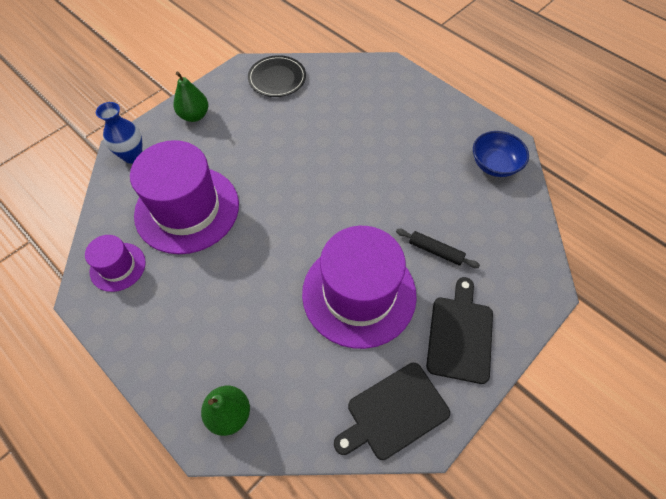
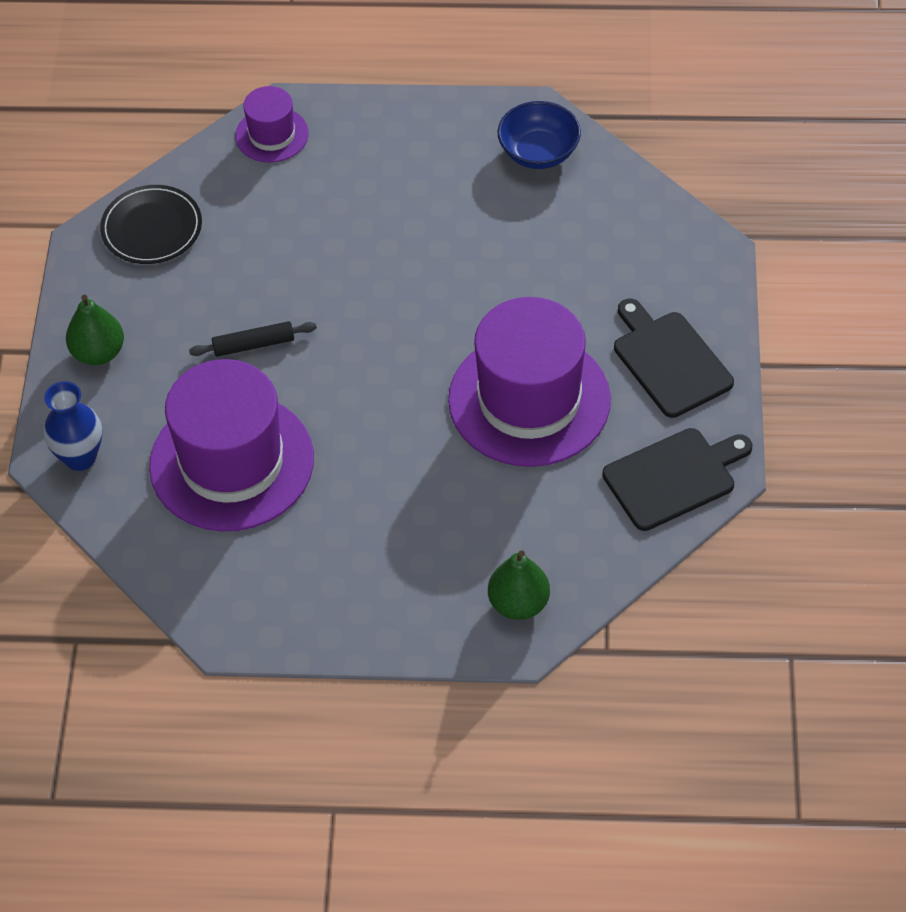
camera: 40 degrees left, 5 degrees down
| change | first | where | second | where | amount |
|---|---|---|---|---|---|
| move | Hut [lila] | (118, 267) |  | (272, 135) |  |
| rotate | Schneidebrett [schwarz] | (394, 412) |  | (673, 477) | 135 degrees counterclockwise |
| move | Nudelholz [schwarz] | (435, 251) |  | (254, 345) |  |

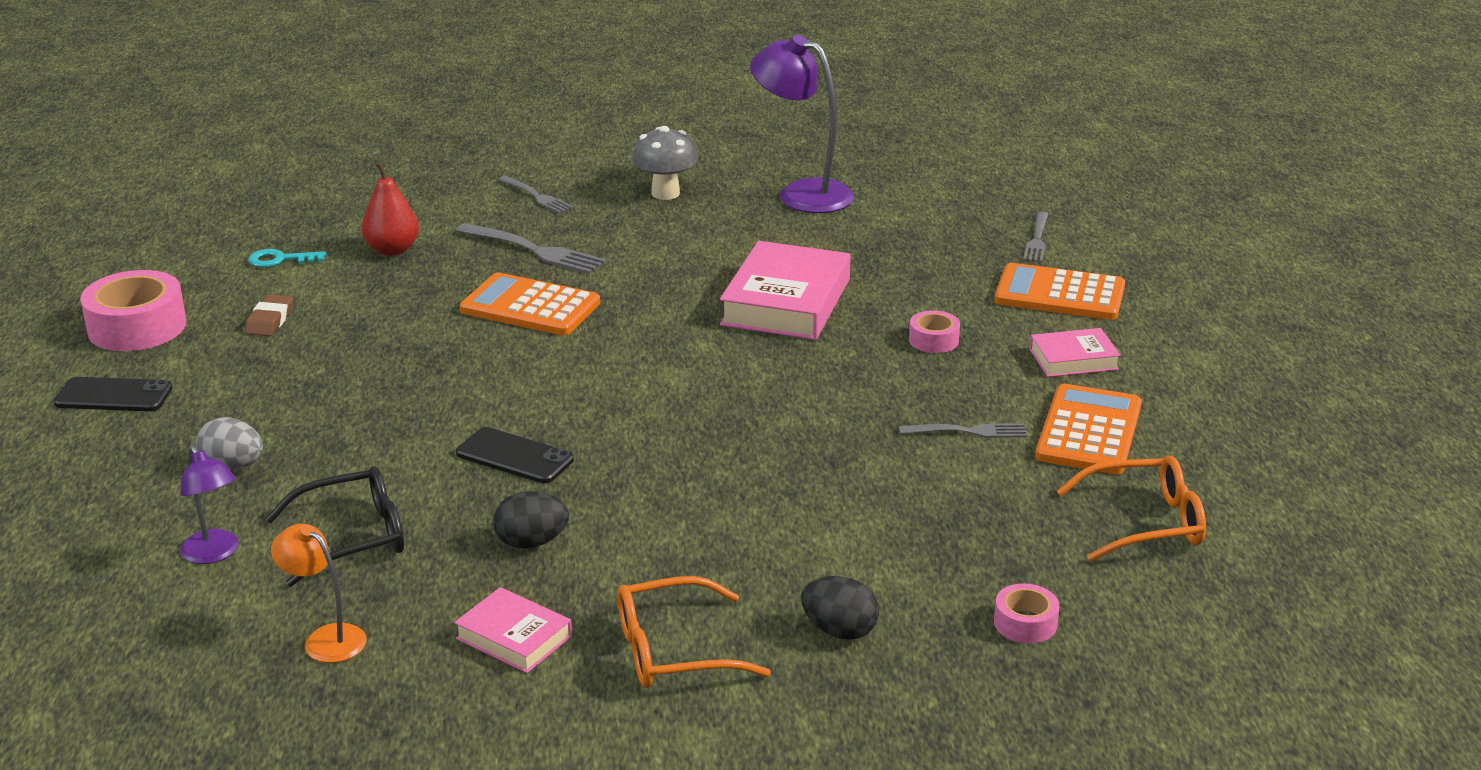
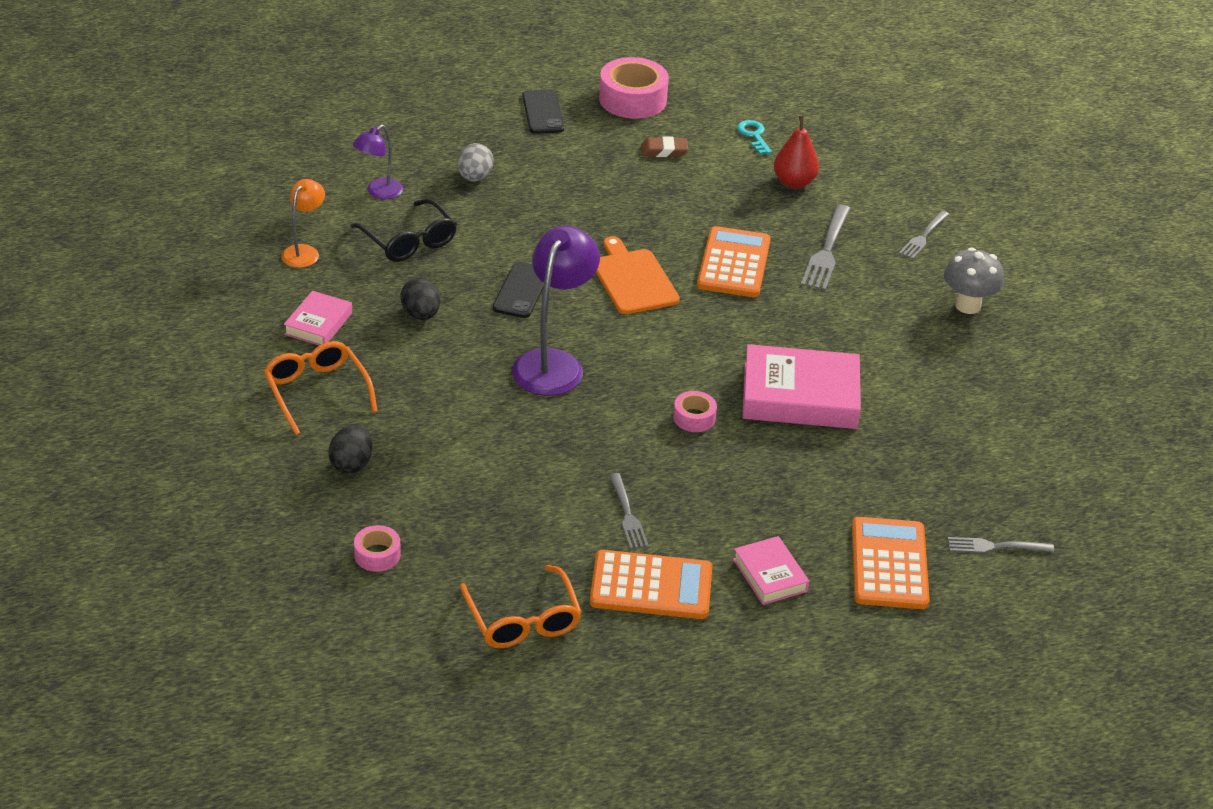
camera: 75 degrees right, 10 degrees up
| change | first | where | second | where | amount |
|---|---|---|---|---|---|
| move | Lampe [lila] | (802, 193) |  | (553, 363) |  |
| move | Klebeband [rosa] | (933, 340) |  | (694, 418) |  |
| insert |  |  | Schneidebrett [orange] | (633, 279) |  |

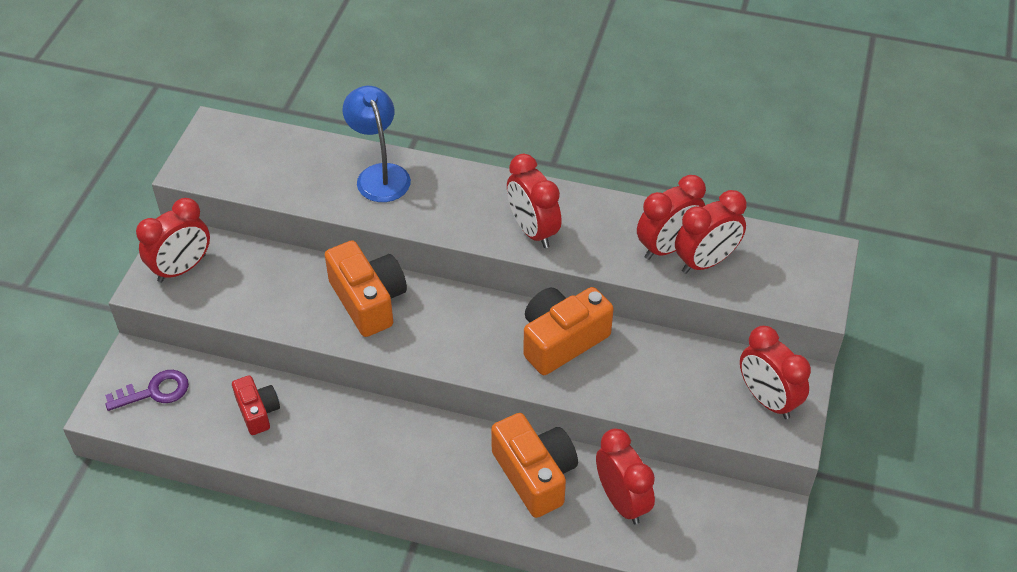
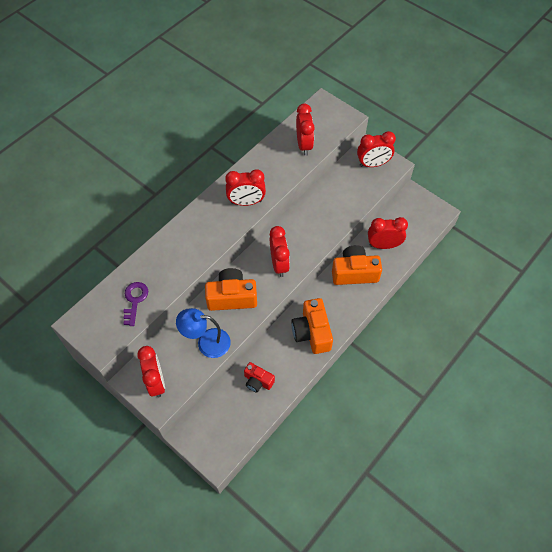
camera: 65 degrees left, 10 degrees up
| change | first | where | second | where | amount |
|---|---|---|---|---|---|
| move | Schlüssel [lila] | (154, 391) |  | (135, 300) |  |
| rotate | Kamera [rot] | (258, 411) |  | (258, 381) | 150 degrees counterclockwise |
| move | Lampe [blau] | (379, 174) |  | (206, 342) |  |
| move | Kamera [orange] | (562, 340) |  | (312, 332) |  |
| move | Wecker [rot] | (667, 247) |  | (279, 264) |  |

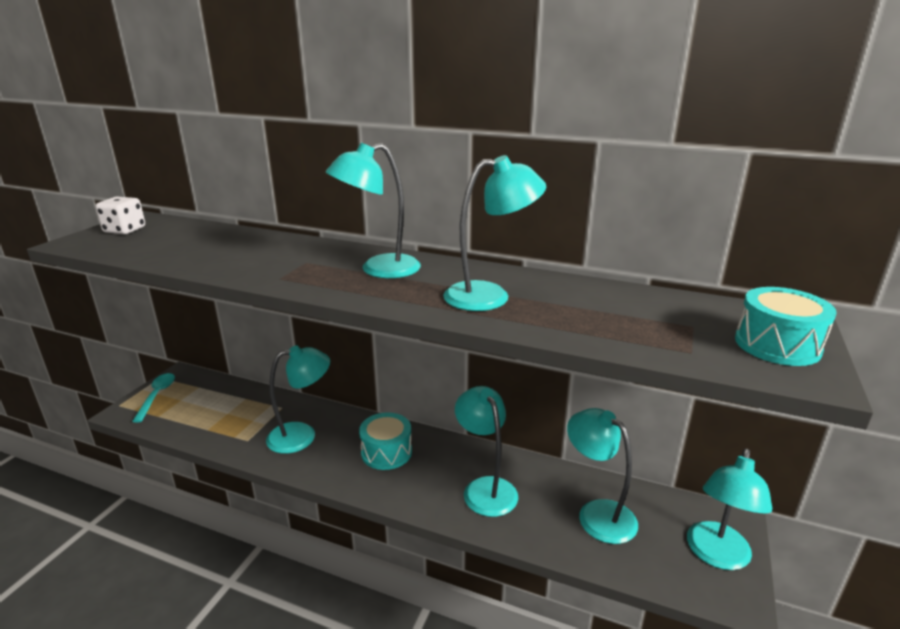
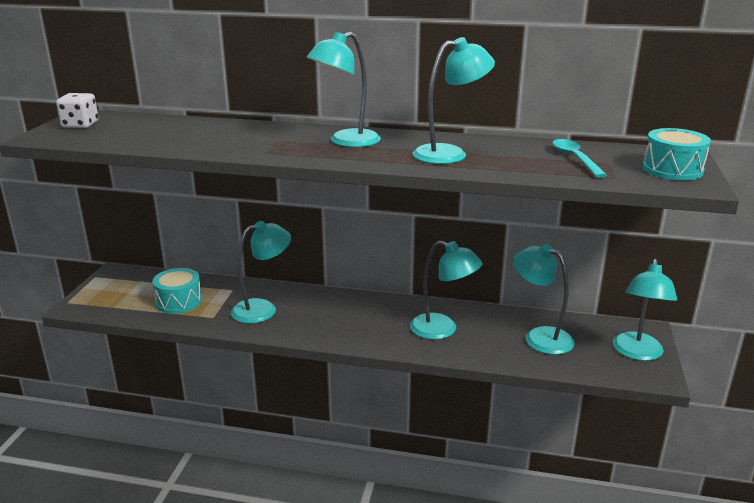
camera: 10 degrees left, 0 degrees up
| change | first | where | second | where | amount |
|---|---|---|---|---|---|
| move | Löffel [türkis] | (157, 395) |  | (575, 159) |  |
| move | Trommel [türkis] | (386, 452) |  | (179, 301) |  |
| rotate | Lampe [türkis] | (485, 488) |  | (442, 330) | 150 degrees clockwise |

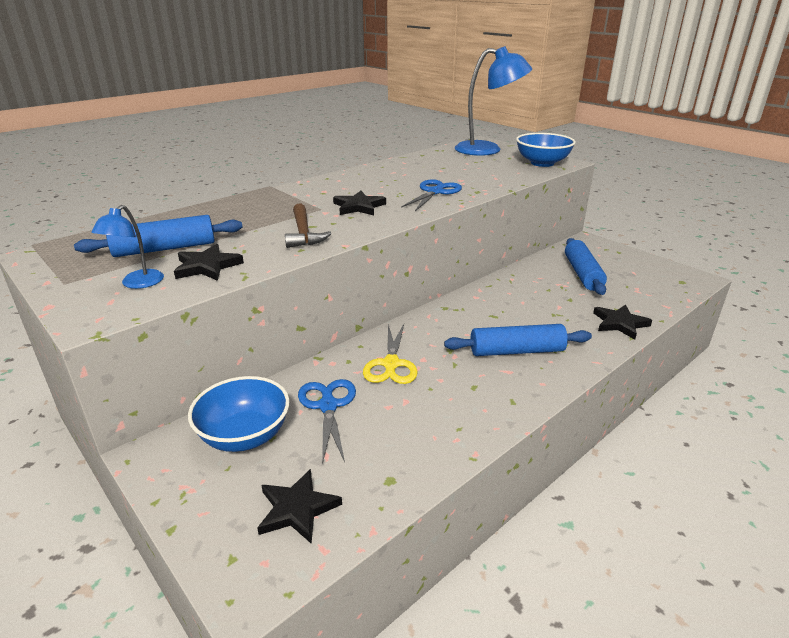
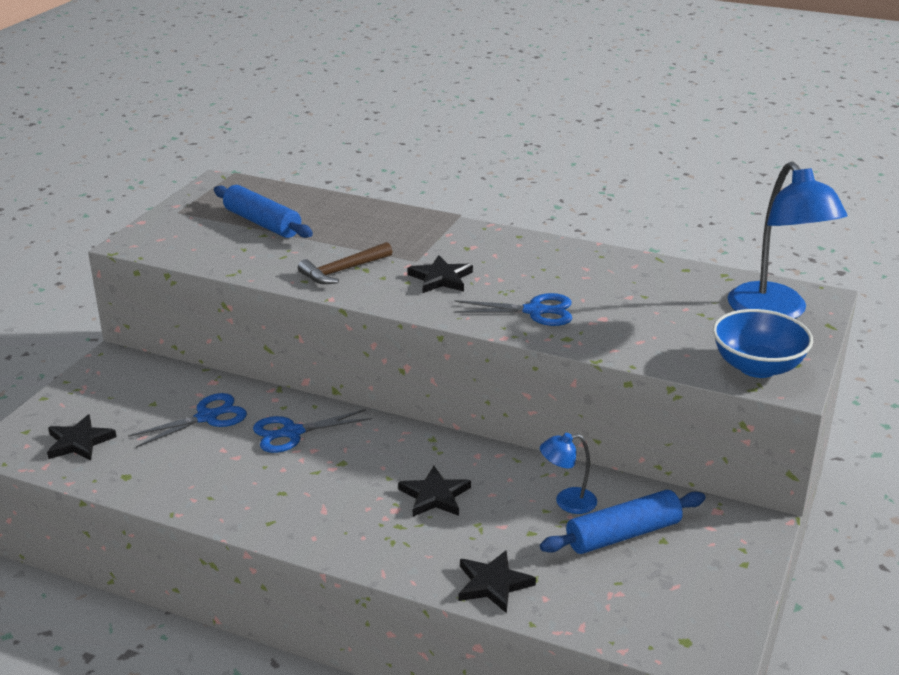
camera: 65 degrees right, 0 degrees up
| change | first | where | second | where | amount |
|---|---|---|---|---|---|
| move | Lampe [blau] | (137, 283) |  | (567, 502) |  |
| move | Stern [schwarz] | (207, 266) |  | (435, 496) |  |
| delete | Schüssel [blau] | (244, 436) |  |  |  |
| recolor | Schere [gelb] | (391, 364) | Schere [blau] | (291, 433) |  |
| delete | Nudelholz [blau] | (516, 351) |  |  |  |

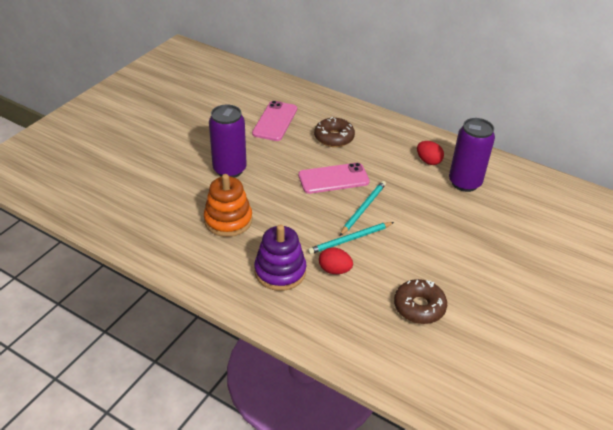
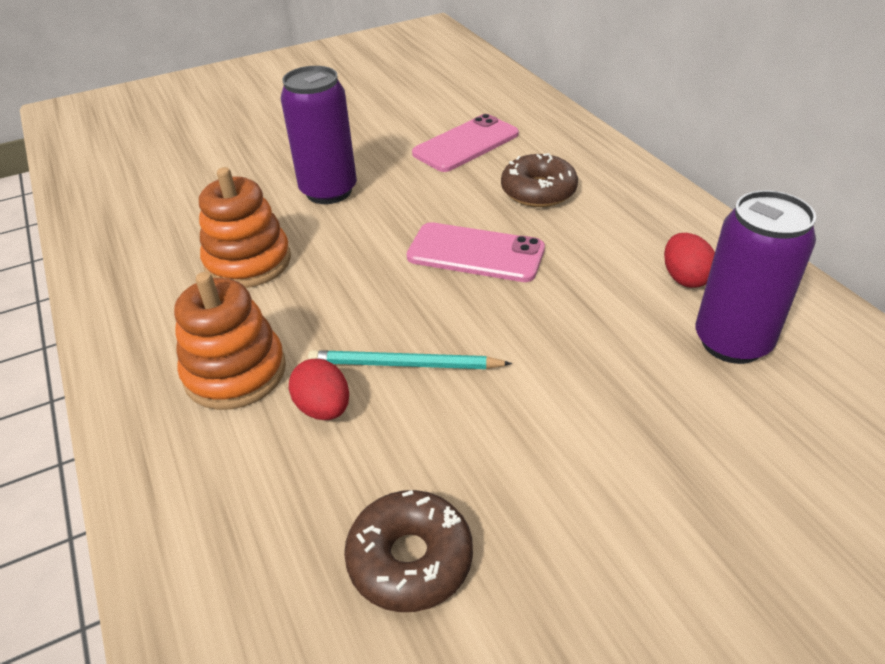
camera: 35 degrees right, 0 degrees up
| change | first | where | second | where | amount |
|---|---|---|---|---|---|
| recolor | Stapelspielzeug [lila] | (280, 271) | Stapelspielzeug [orange] | (235, 372) |  |
| delete | Bleistift [türkis] | (363, 208) |  |  |  |

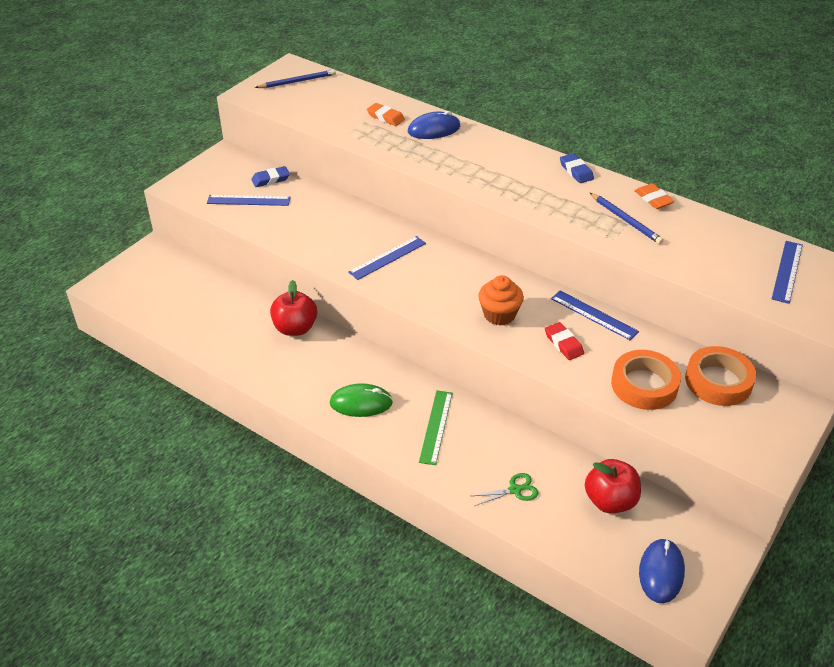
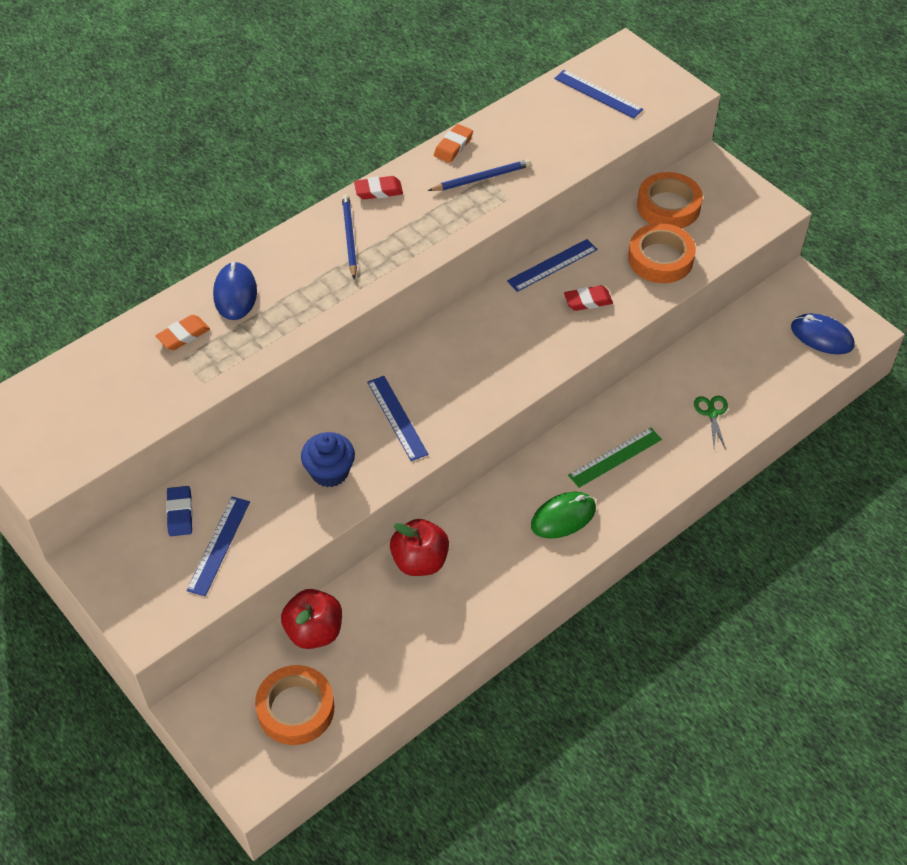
camera: 75 degrees left, 10 degrees up
| change | first | where | second | where | amount |
|---|---|---|---|---|---|
| move | Bleistift [blau] | (297, 81) |  | (349, 237) |  |
| rotate | Computermaus [grün] | (361, 403) |  | (563, 517) | 45 degrees clockwise |
| rotate | Lineal [grün] | (436, 427) |  | (615, 457) | 60 degrees counterclockwise |
| delete | Muffin [orange] | (499, 315) |  |  |  |
| recolor | Radiergummi [blau] | (576, 171) | Radiergummi [rot] | (378, 190) |  |
| move | Apfel [rot] | (610, 501) |  | (314, 631) |  |
| rotate | Radiergummi [orange] | (653, 199) |  | (453, 146) | 45 degrees counterclockwise |
| insert |  |  | Klebeband [orange] | (296, 709) |  |
| insert |  |  | Muffin [blau] | (329, 472) |  |

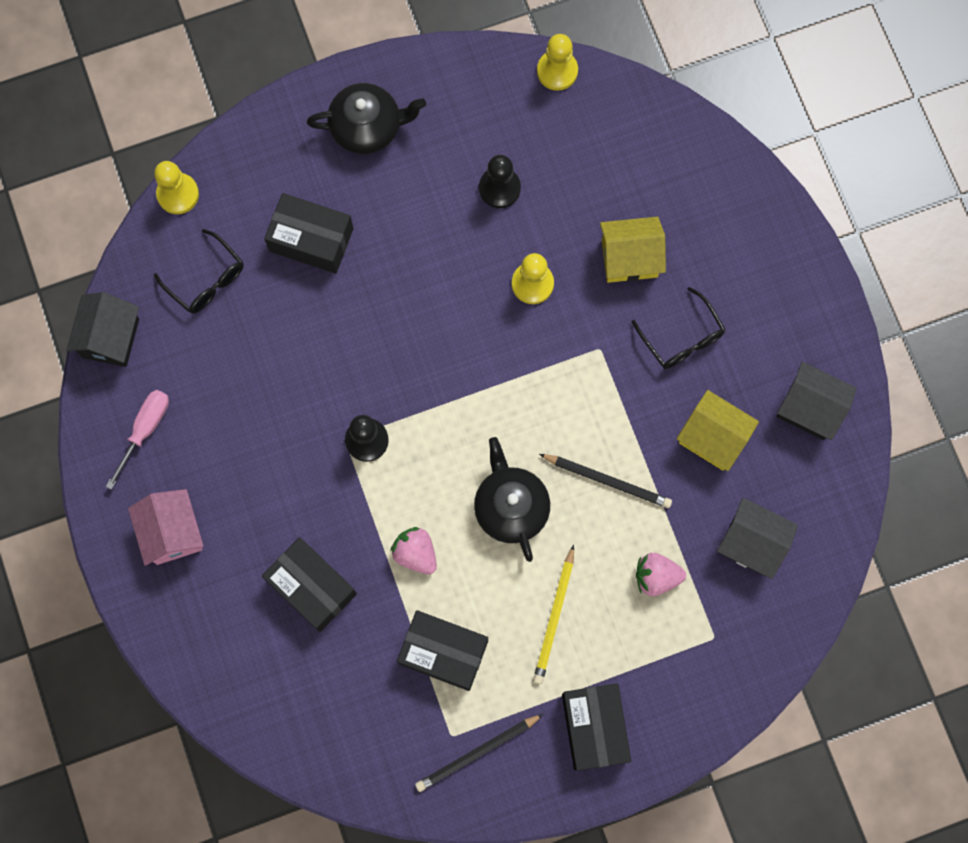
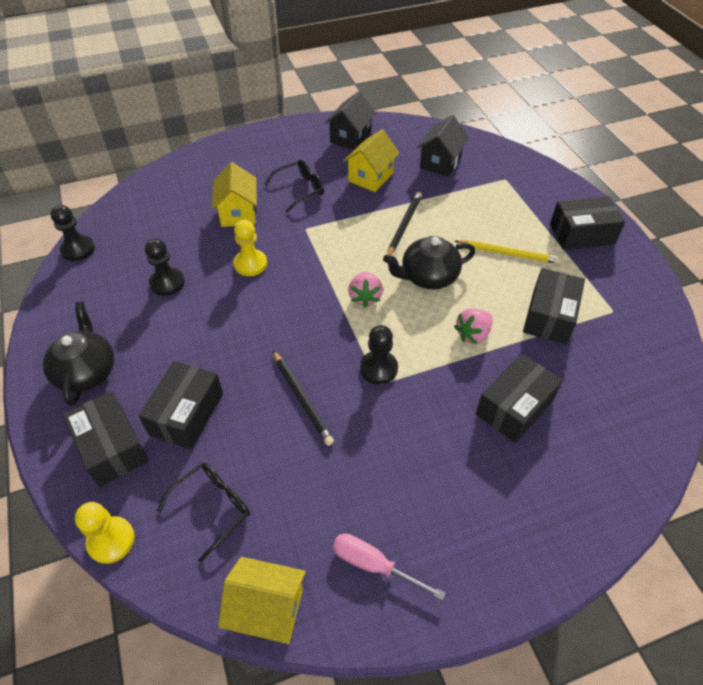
camera: 90 degrees left, 25 degrees down
| change | first | where | second | where | amount |
|---|---|---|---|---|---|
| recolor | Haus [schwarz] | (110, 338) | Haus [gelb] | (267, 609) |  |
| delete | Haus [rosa] | (172, 532) |  |  |  |
| move | Bleistift [schwarz] | (477, 753) |  | (302, 399) |  |
| recolor | Bauer [gelb] | (557, 71) | Bauer [schwarz] | (78, 249) |  |
| move | Erdbeere [rosa] | (656, 576) |  | (365, 297) |  |
| insert |  |  | Schachtel [schwarz] | (111, 447) |  |

